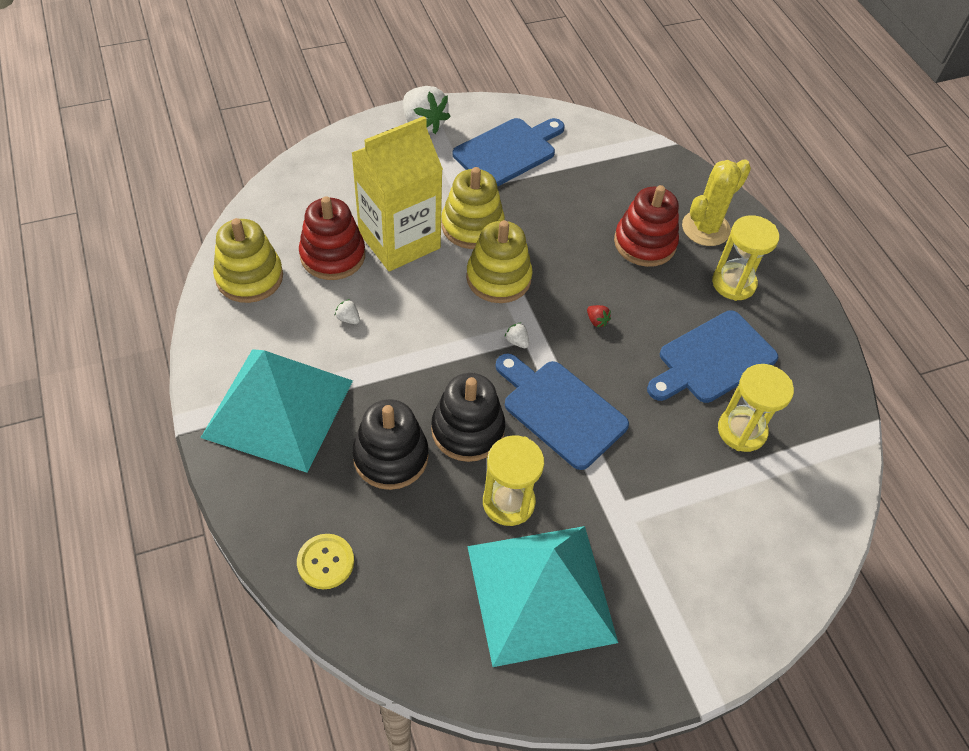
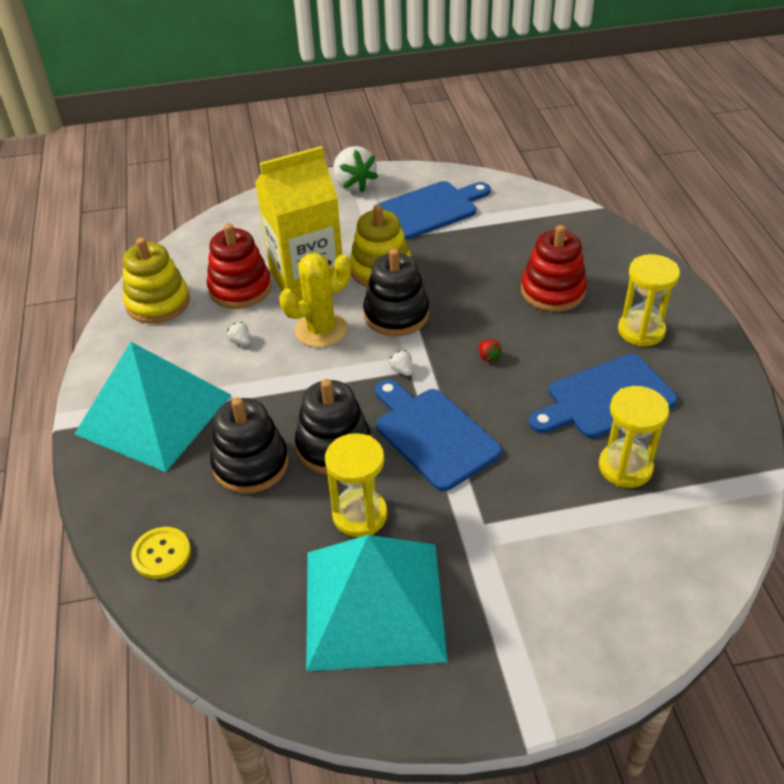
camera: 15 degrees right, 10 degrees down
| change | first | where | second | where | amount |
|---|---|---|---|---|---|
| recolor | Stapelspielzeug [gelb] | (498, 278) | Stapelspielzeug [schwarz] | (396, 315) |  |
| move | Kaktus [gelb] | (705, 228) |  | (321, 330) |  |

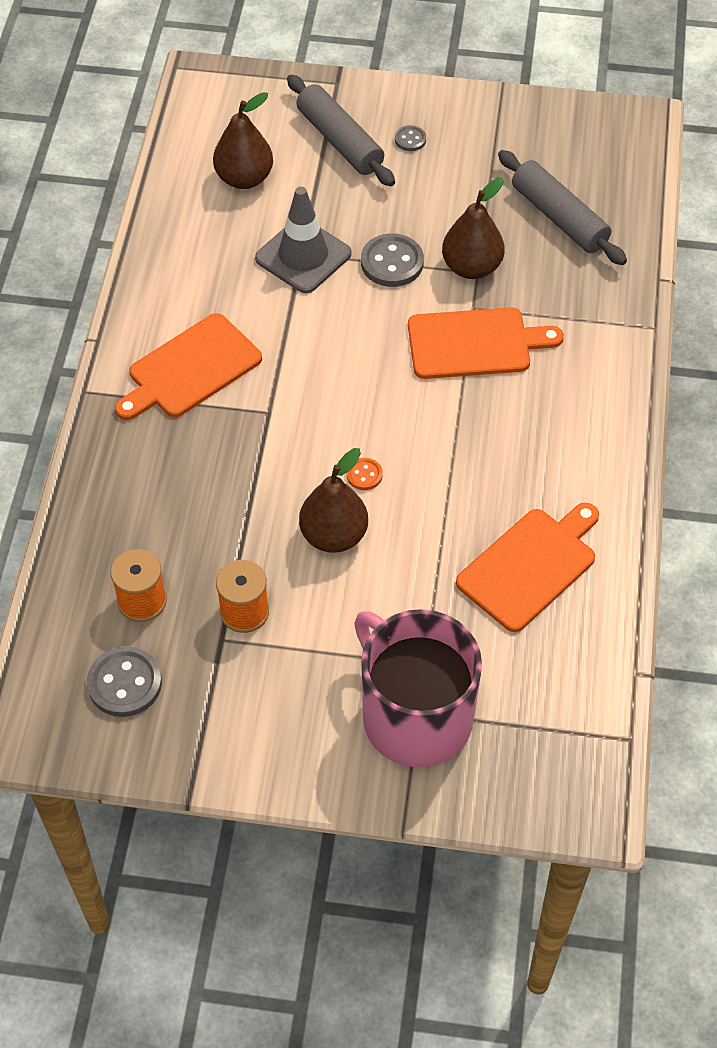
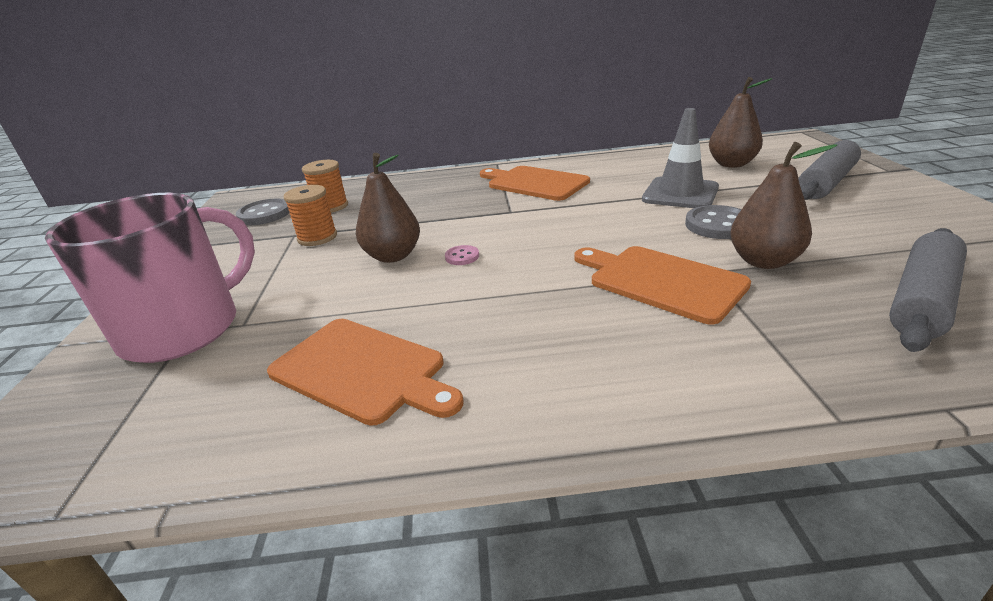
camera: 80 degrees right, 25 degrees down
| change | first | where | second | where | amount |
|---|---|---|---|---|---|
| recolor | Knopf [orange] | (364, 475) | Knopf [rosa] | (462, 257) |  |
| delete | Knopf [grau] | (410, 139) |  |  |  |
| rotate | Schneidebrett [orange] | (475, 344) |  | (661, 281) | 150 degrees clockwise |

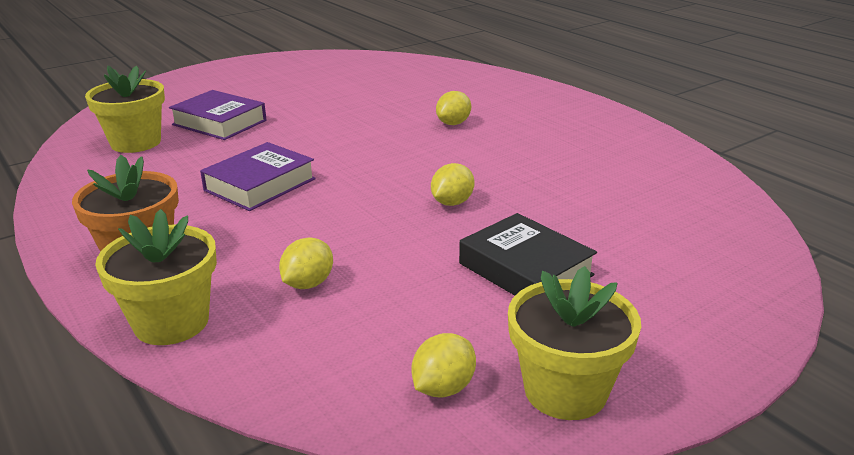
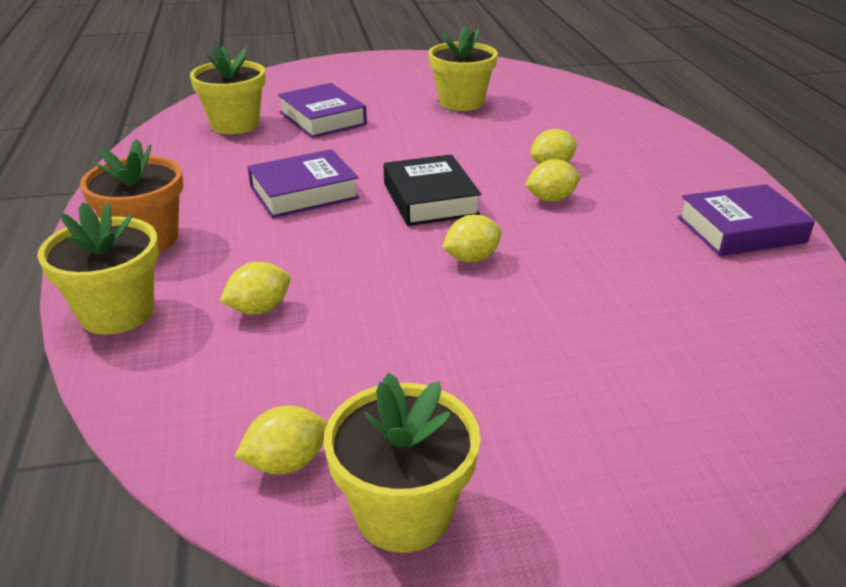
camera: 25 degrees right, 5 degrees up
| change | first | where | second | where | amount |
|---|---|---|---|---|---|
| move | Buch [schwarz] | (525, 269) |  | (430, 199) |  |
| insert |  |  | Blumentopf [gelb] | (461, 102) |  |
| insert |  |  | Zitrone [gelb] | (551, 199) |  |
| insert |  |  | Buch [lila] | (740, 230) |  |

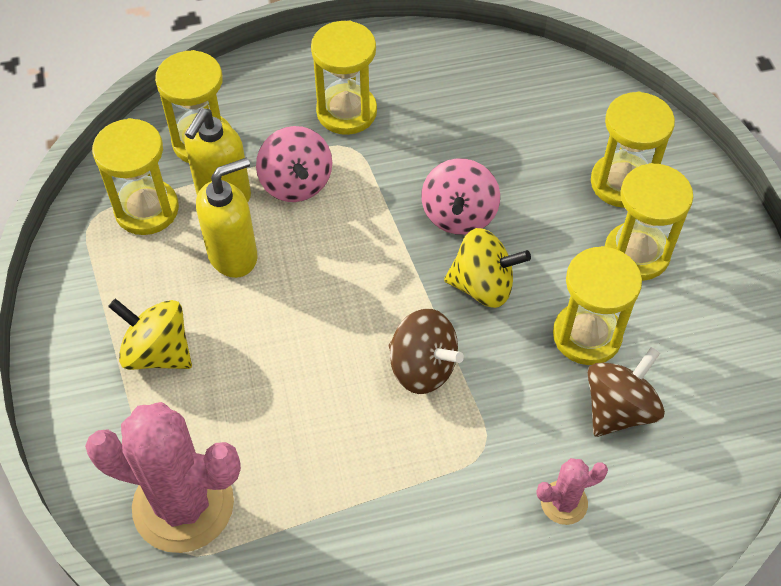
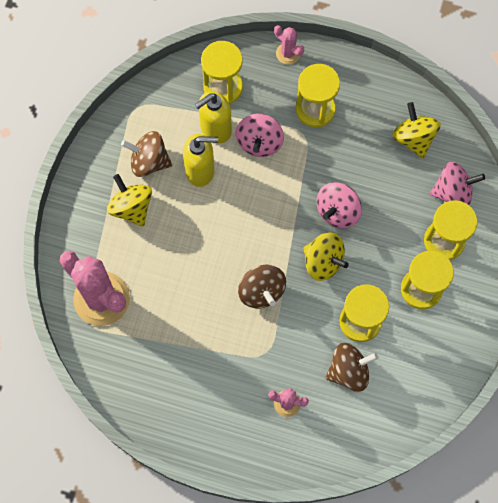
camera: 30 degrees right, 15 degrees up
| change | first | where | second | where | amount |
|---|---|---|---|---|---|
| delete | Sanduhr [gelb] | (147, 209) |  |  |  |
| insert |  |  | Kreisel [braun] | (149, 161) |  |
| insert |  |  | Kaktus [rosa] | (288, 53) |  |
| insert |  |  | Kreisel [gelb] | (413, 138) |  |
| insert |  |  | Kreisel [rosa] | (453, 192) |  |

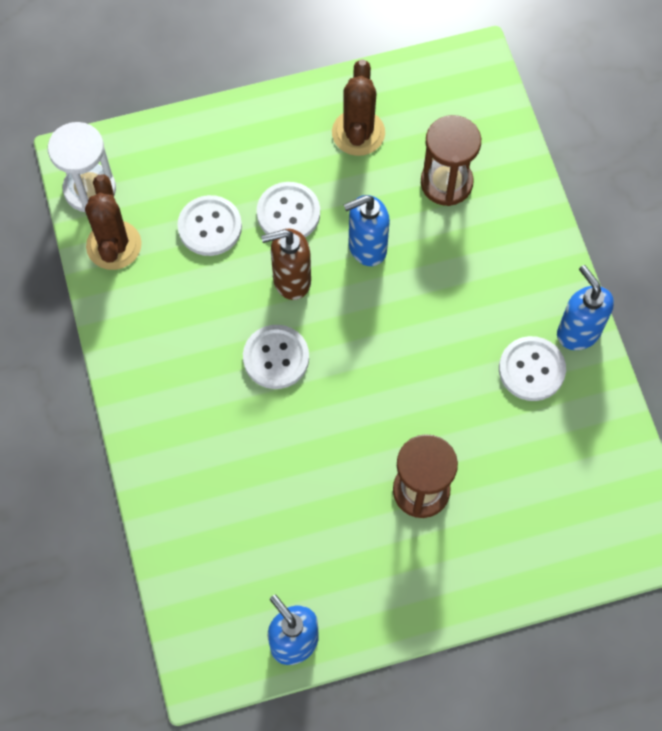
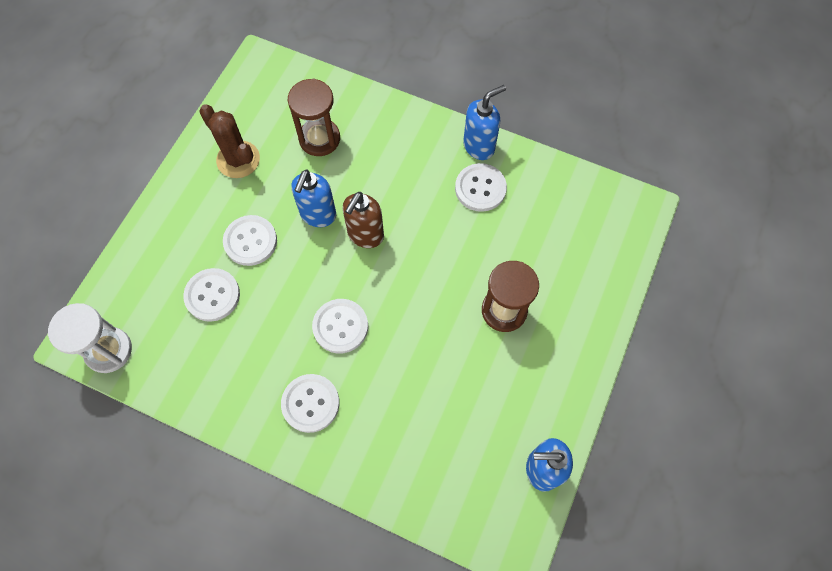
camera: 50 degrees left, 0 degrees up
| change | first | where | second | where | amount |
|---|---|---|---|---|---|
| delete | Kaktus [braun] | (114, 245) |  |  |  |
| move | Seifenspender [braun] | (291, 280) |  | (365, 235) |  |
| rotate | Seifenspender [blau] | (578, 332) |  | (479, 146) | 135 degrees clockwise |
| insert |  |  | Knopf [weiß] | (310, 403) |  |

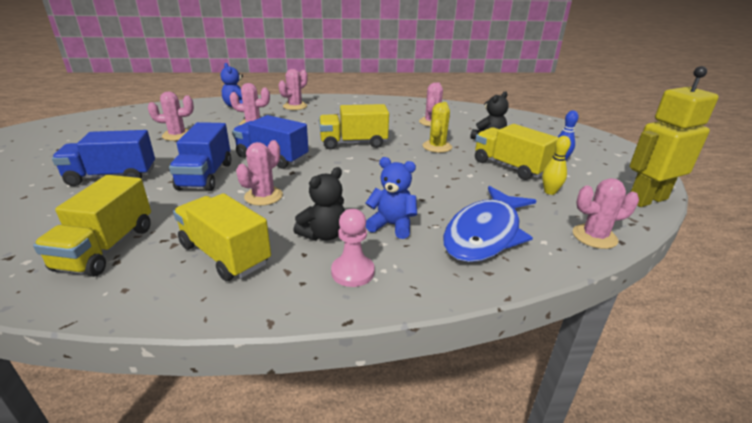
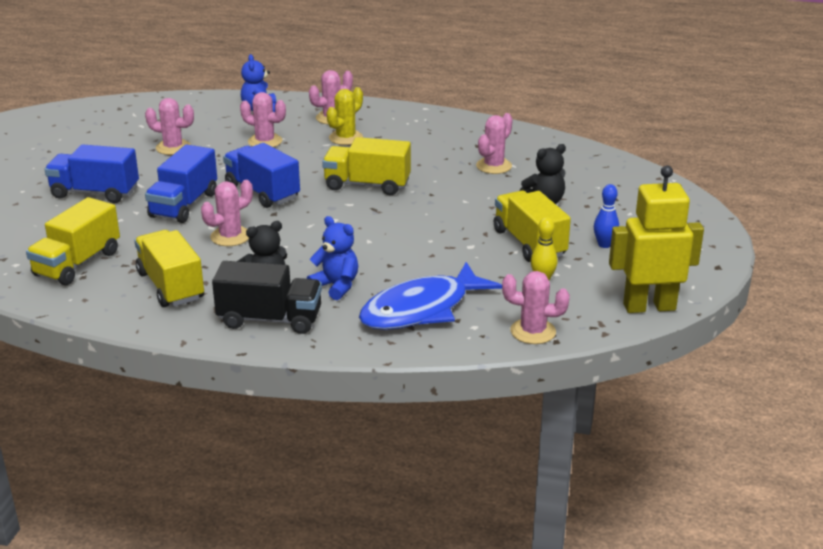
camera: 20 degrees right, 0 degrees up
| change | first | where | second | where | amount |
|---|---|---|---|---|---|
| replace | Bauer [rosa] | (352, 272) | Lastwagen [schwarz] | (270, 319) |  |
| move | Kaktus [gelb] | (437, 147) |  | (346, 138) |  |

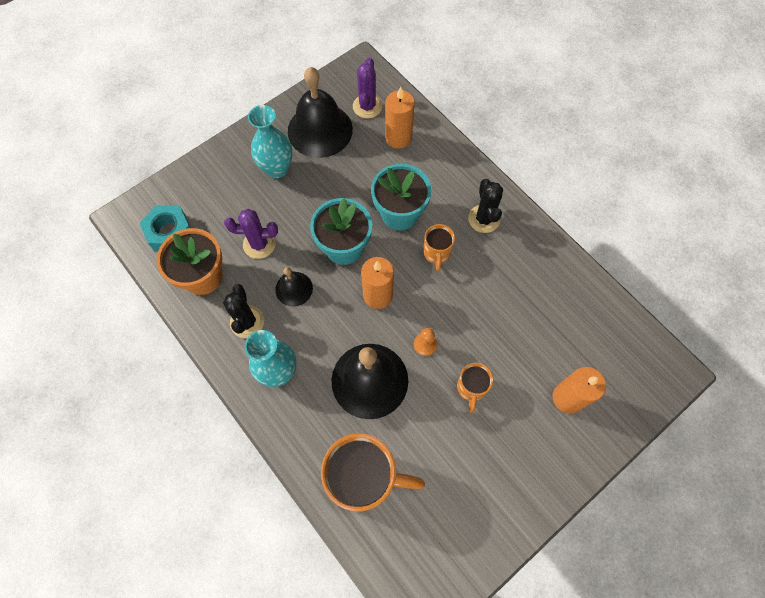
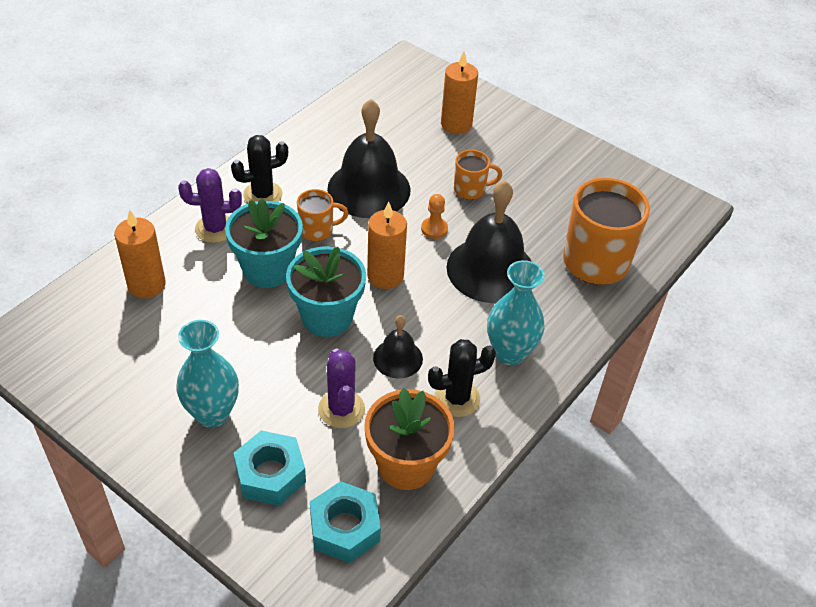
camera: 105 degrees left, 20 degrees down
| change | first | where | second | where | amount |
|---|---|---|---|---|---|
| move | Glocke [schwarz] | (320, 130) |  | (369, 189) |  |
| move | Kaktus [lila] | (367, 106) |  | (215, 229) |  |
| insert |  |  | Sechskantmutter [türkis] | (270, 474) |  |

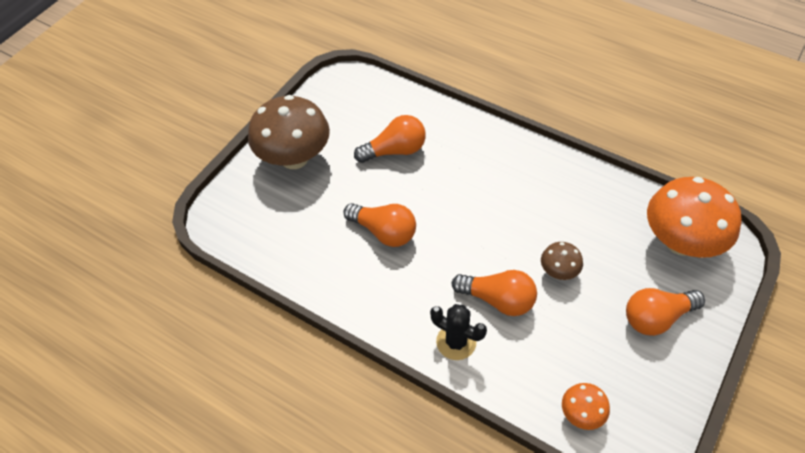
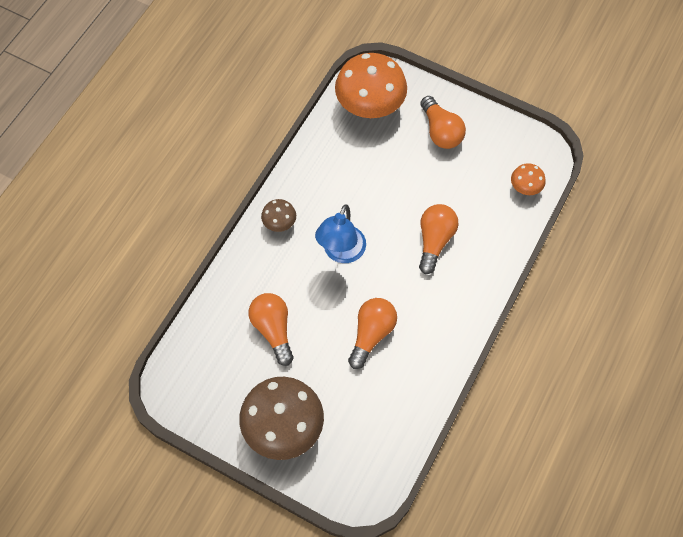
camera: 95 degrees left, 10 degrees up
| change | first | where | second | where | amount |
|---|---|---|---|---|---|
| delete | Kaktus [schwarz] | (456, 342) |  |  |  |
| move | Pilz [braun] | (558, 271) |  | (279, 223) |  |
| insert |  |  | Lampe [blau] | (341, 252) |  |

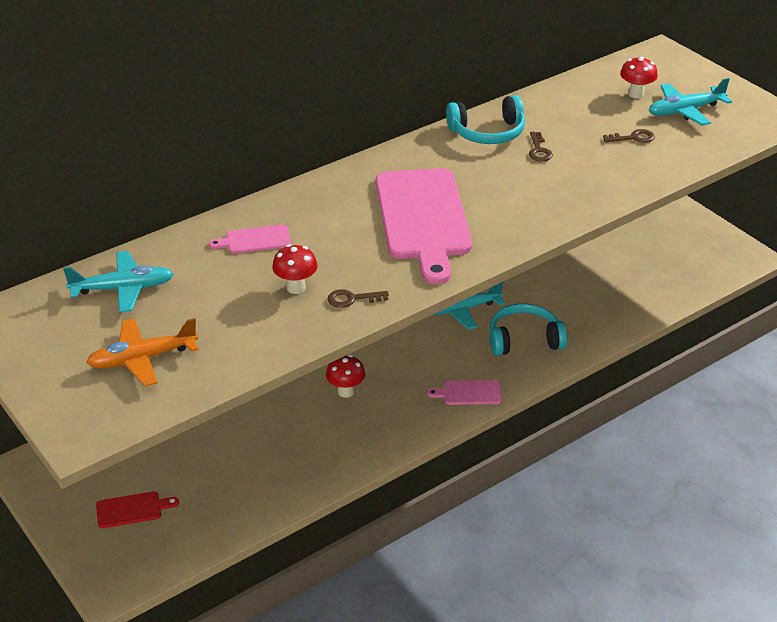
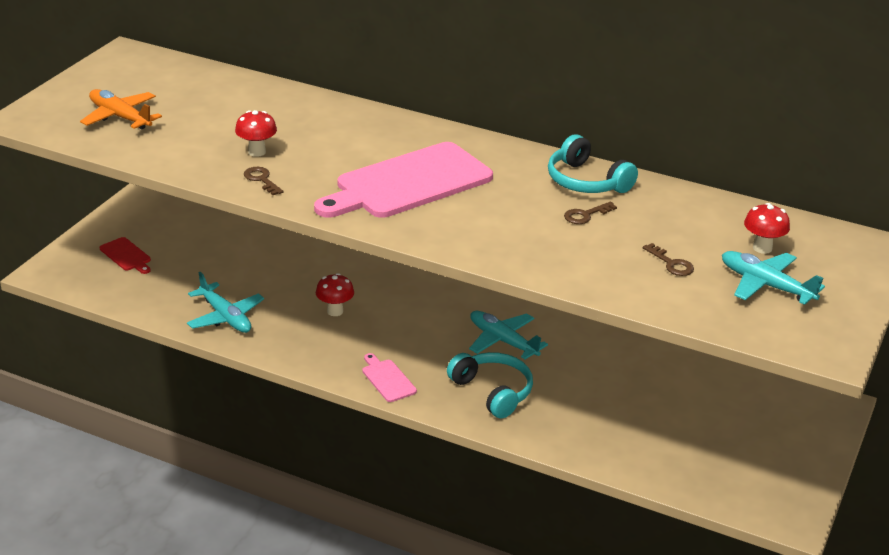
camera: 60 degrees right, 5 degrees down
| change | first | where | second | where | amount |
|---|---|---|---|---|---|
| move | Flugzeug [türkis] | (123, 289) |  | (225, 317) |  |
| delete | Schneidebrett [rosa] | (255, 240) |  |  |  |

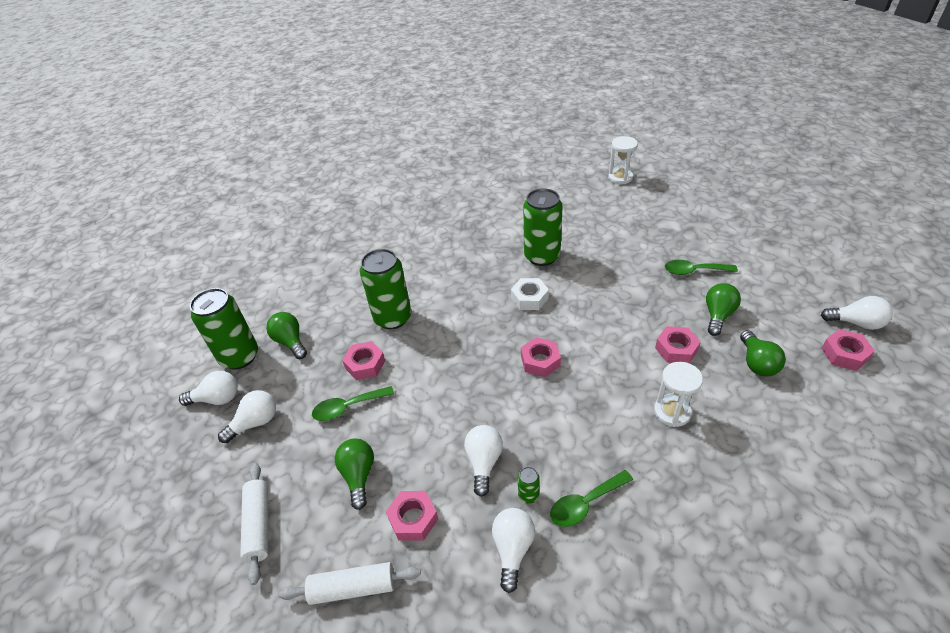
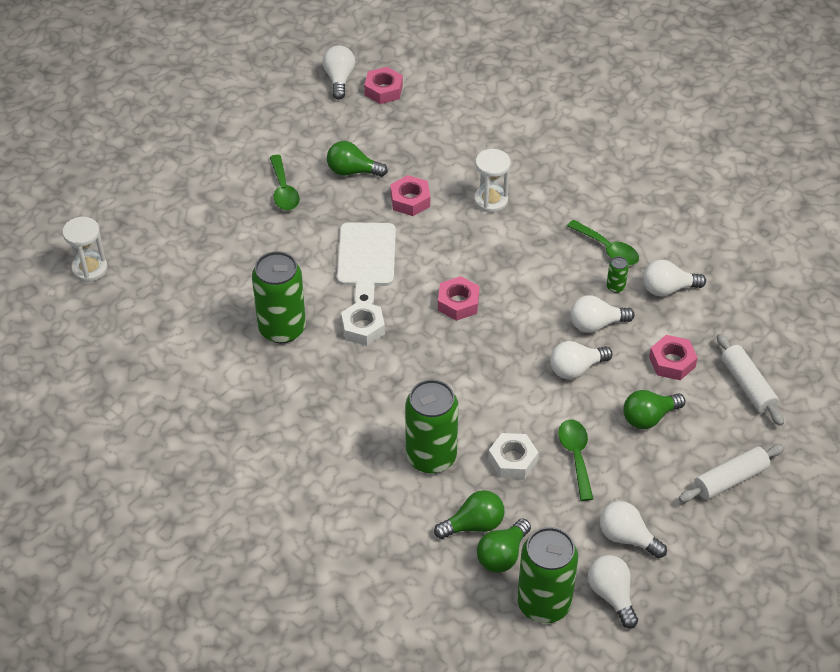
camera: 110 degrees left, 5 degrees up
| change | first | where | second | where | amount |
|---|---|---|---|---|---|
| rotate | Löffel [grün] | (347, 407) |  | (576, 456) | 150 degrees counterclockwise |
| recolor | Sechskantmutter [rosa] | (365, 364) | Sechskantmutter [weiß] | (512, 460) |  |
| move | Glühbirne [grün] | (757, 363) |  | (474, 525) |  |
| insert |  |  | Schneidebrett [weiß] | (366, 259) |  |
| insert |  |  | Glühbirne [weiß] | (576, 369) |  |

